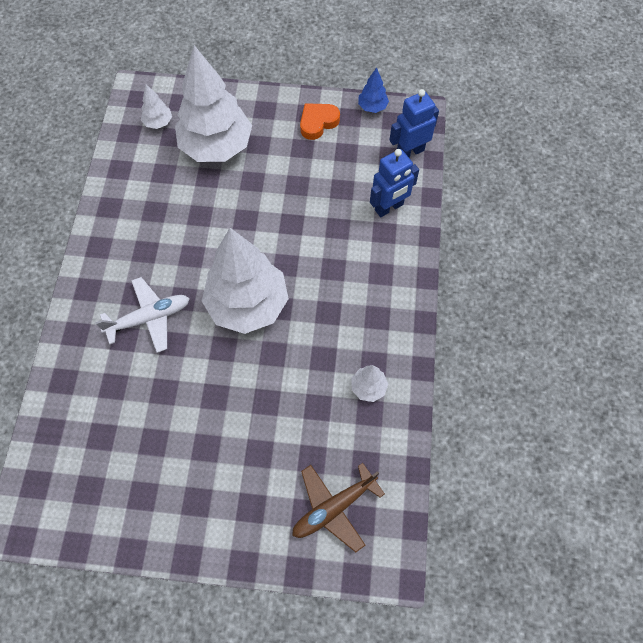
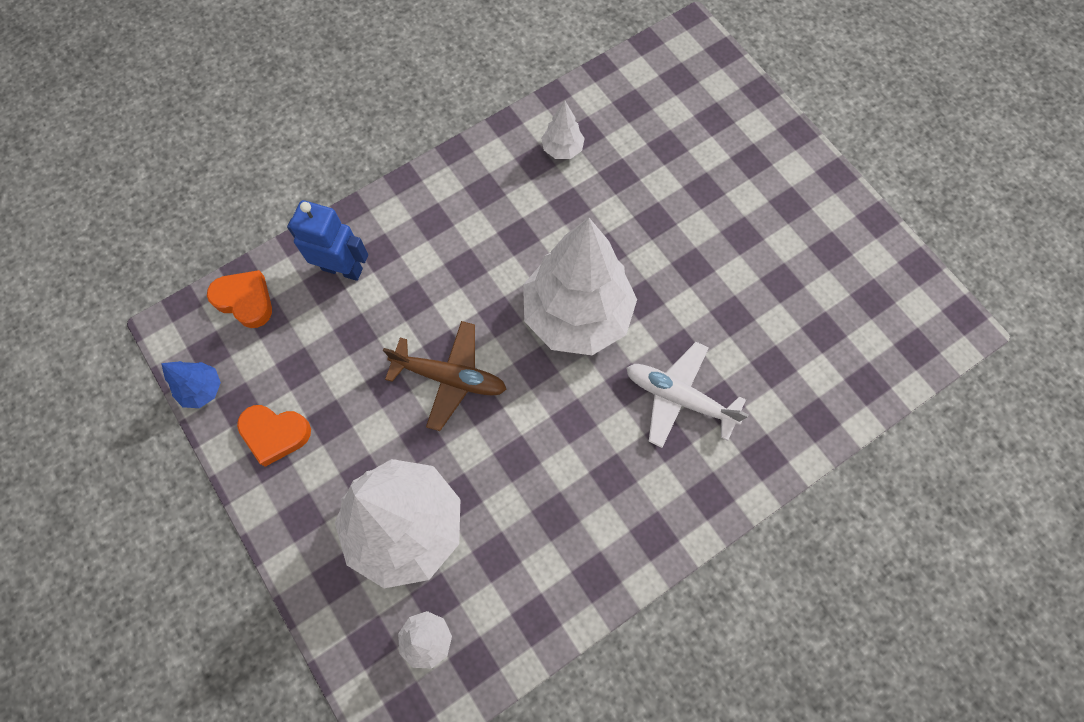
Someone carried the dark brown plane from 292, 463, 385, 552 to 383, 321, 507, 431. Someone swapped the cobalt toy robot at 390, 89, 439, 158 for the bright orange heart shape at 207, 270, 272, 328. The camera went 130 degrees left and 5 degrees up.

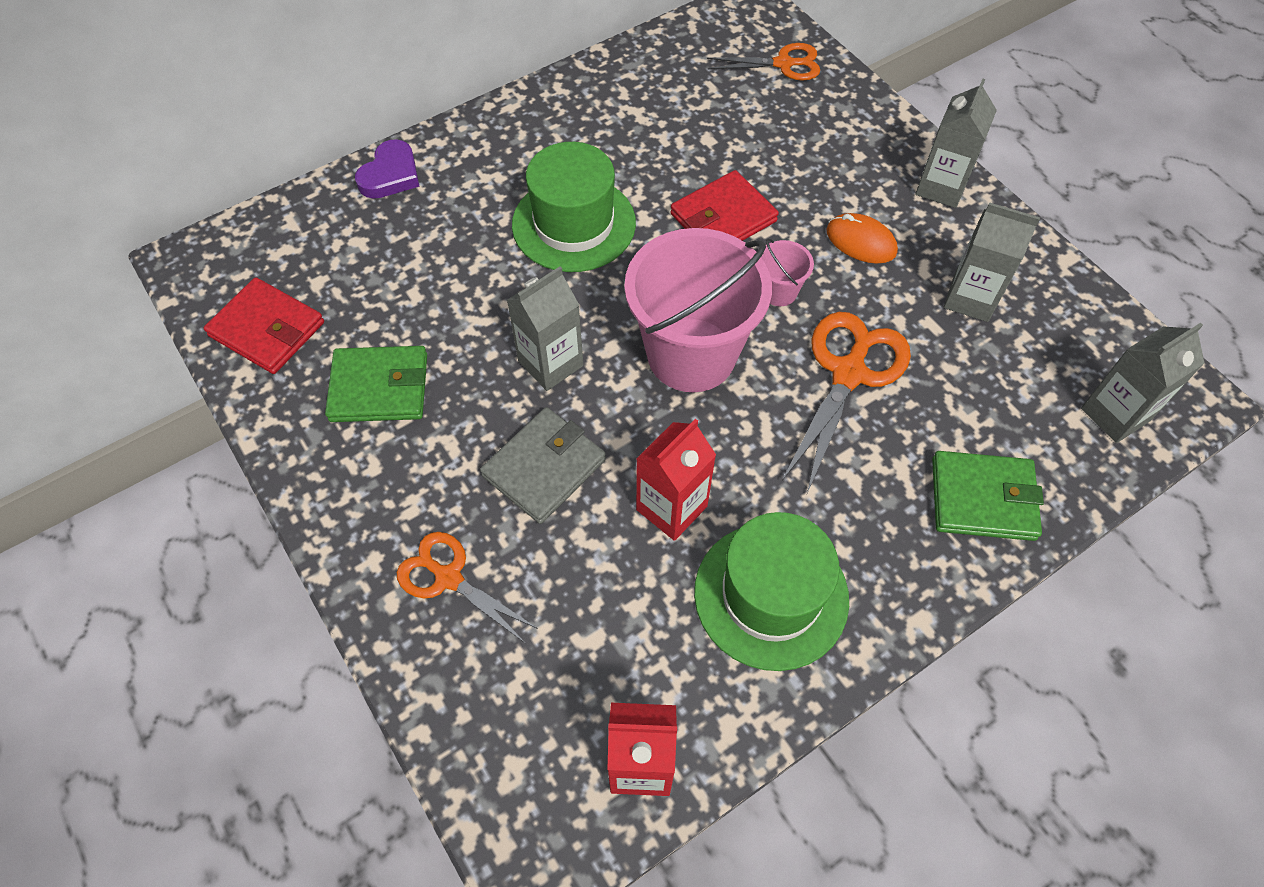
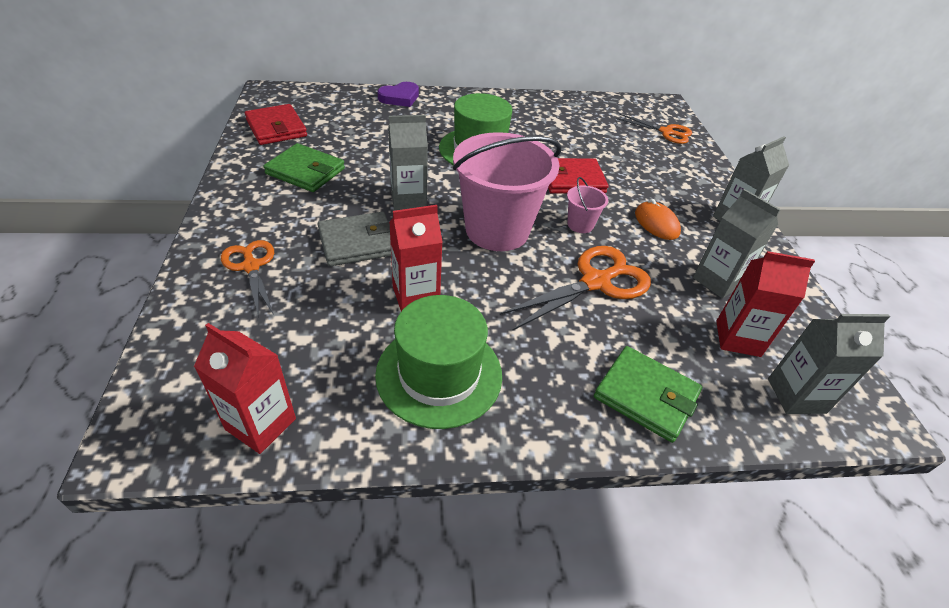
Someone put down the crimson juice carton at 716, 251, 815, 357. The camera went 25 degrees right and 15 degrees down.

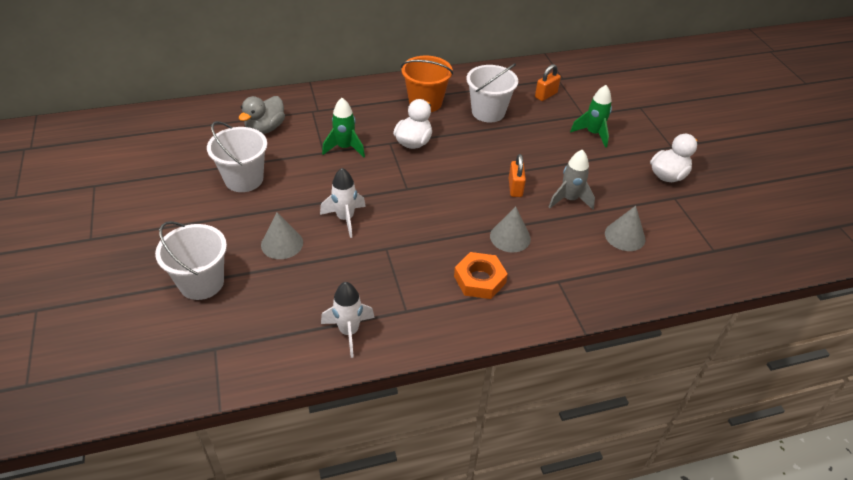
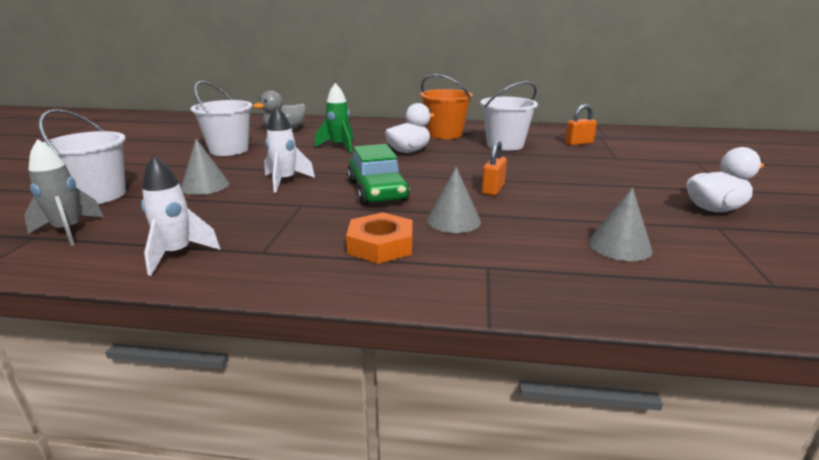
Someone took away the green spaceship at 570, 85, 612, 148. Someone put down the green car at 347, 144, 410, 205. Someone carried the gray spaceship from 549, 150, 595, 210 to 24, 139, 104, 246. The camera went 25 degrees right and 20 degrees down.

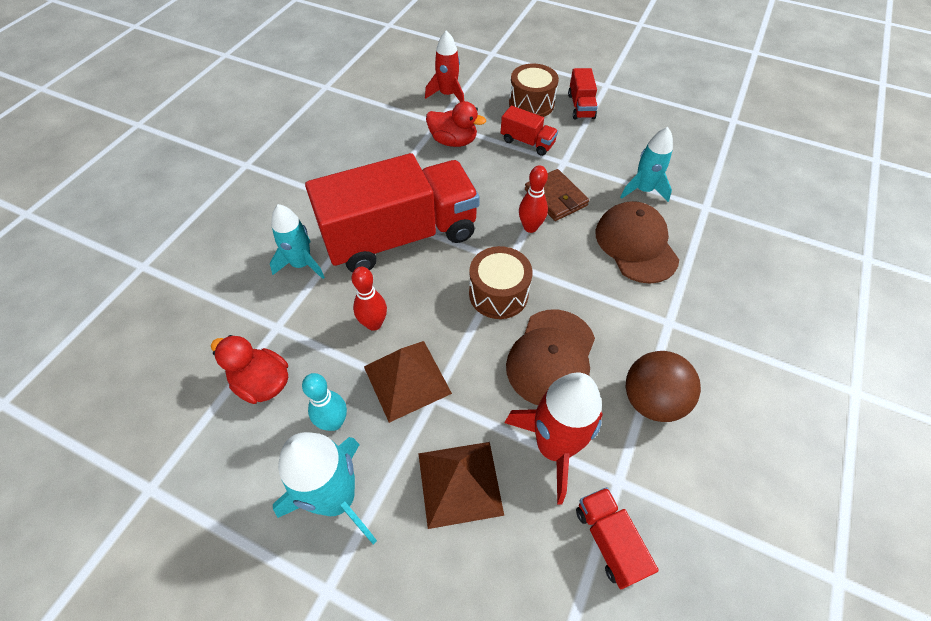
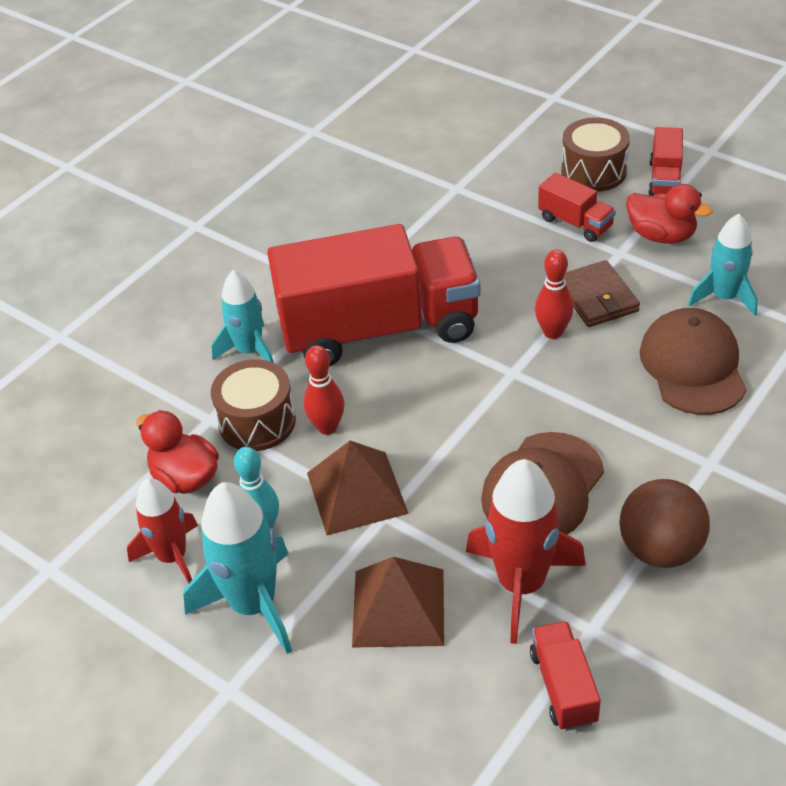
Someone carried the crimson spaceship from 425, 30, 464, 102 to 127, 478, 198, 583. Someone carried the crimson duck from 426, 101, 486, 147 to 626, 184, 713, 244. Someone carried the dark brown toy drum from 469, 246, 533, 319 to 211, 359, 296, 451. The camera went 15 degrees right and 10 degrees down.

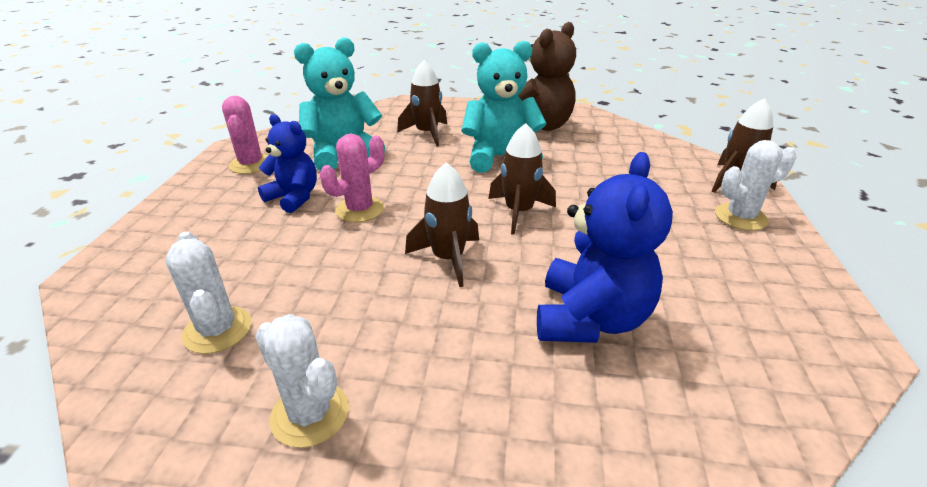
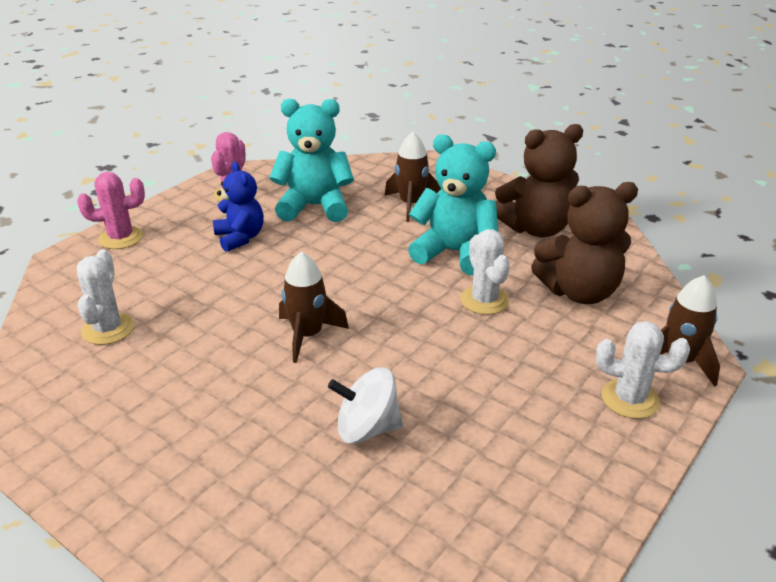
Someone took away the dark brown spaceship at 488, 123, 556, 235. Someone put down the dark brown stuffed bear at 531, 182, 638, 304. Someone carried the snow-white cactus from 255, 314, 349, 448 to 460, 229, 510, 315. Someone carried the rosy cactus from 320, 134, 384, 222 to 77, 172, 145, 249. Someone swapped the cobalt stuffed bear at 537, 152, 673, 343 for the snow-white whirligig at 328, 367, 403, 444. The camera went 30 degrees right and 0 degrees up.

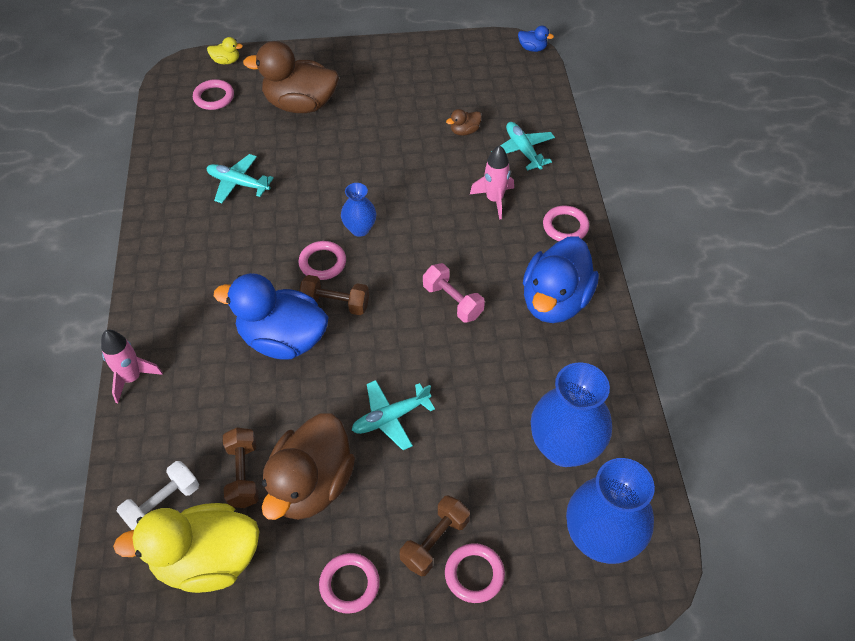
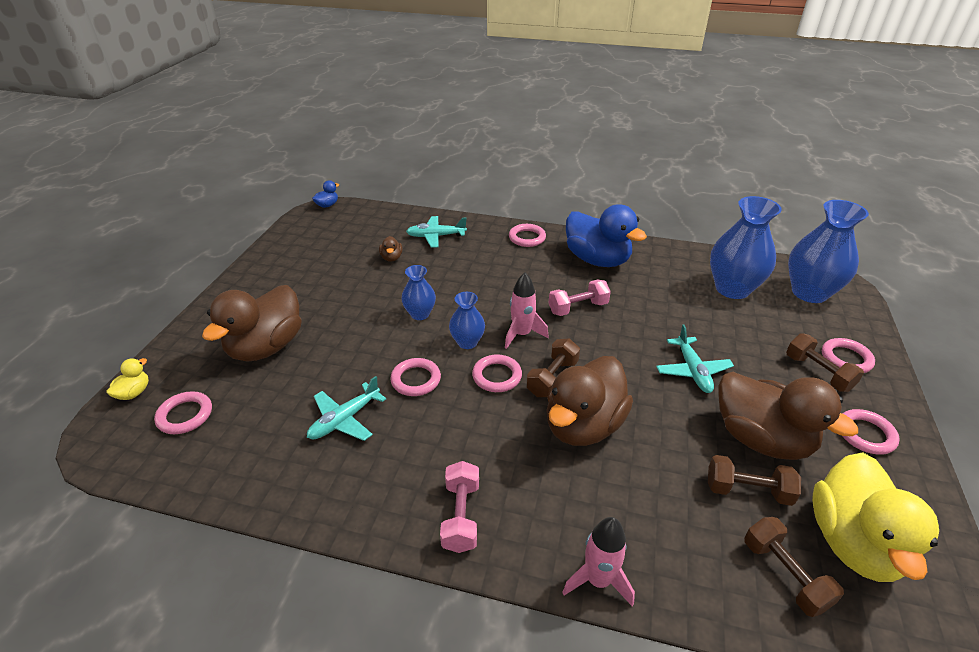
Someone put down the rosy ring at 390, 358, 441, 396. Someone put down the cobalt flower vase at 401, 265, 436, 320. Someone put down the rosy hand weight at 440, 461, 479, 553. Someone carried the rosy spaceship from 470, 145, 514, 220 to 505, 273, 549, 349. Someone repainted the snow-white hand weight at 117, 461, 199, 530, which became the dark brown hand weight at 744, 517, 844, 617. Someone repainted the cobalt duck at 214, 273, 329, 359, which became the dark brown duck at 546, 356, 633, 446. The camera went 70 degrees left and 15 degrees down.

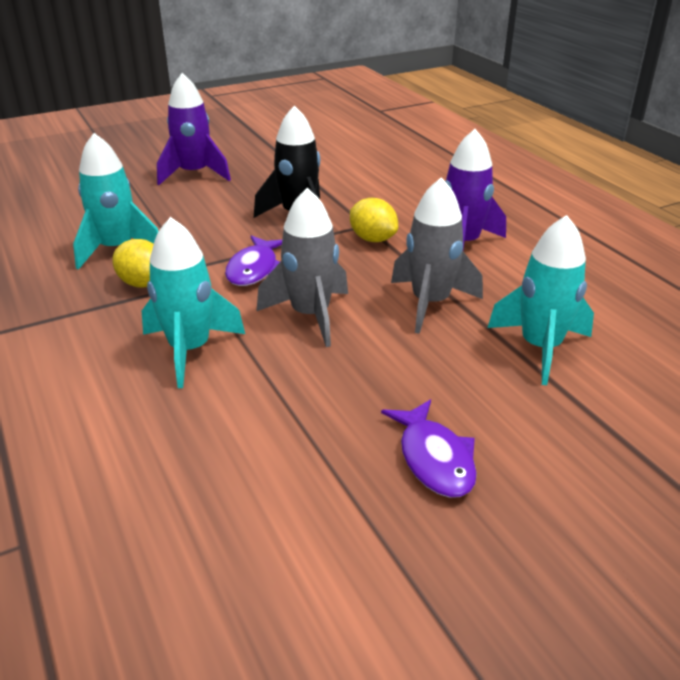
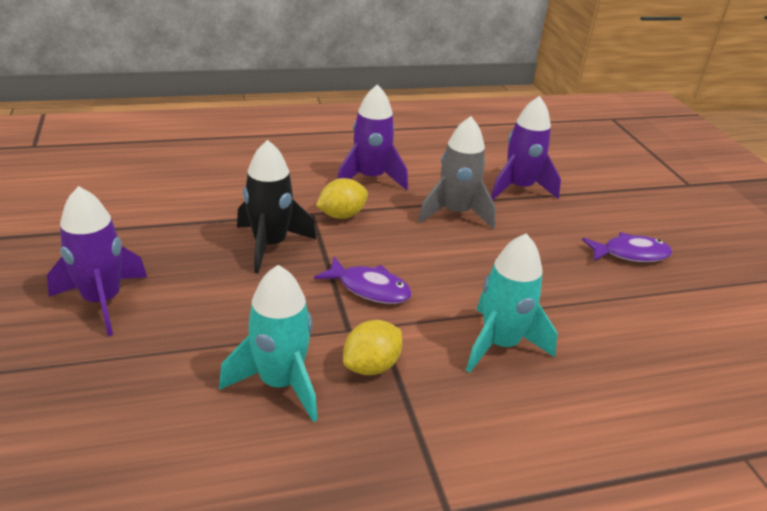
Someone took away the gray spaceship at 257, 188, 348, 347. Someone repainted the aqua spaceship at 487, 215, 594, 385, which became the purple spaceship at 491, 96, 561, 200. The camera went 80 degrees left and 0 degrees up.

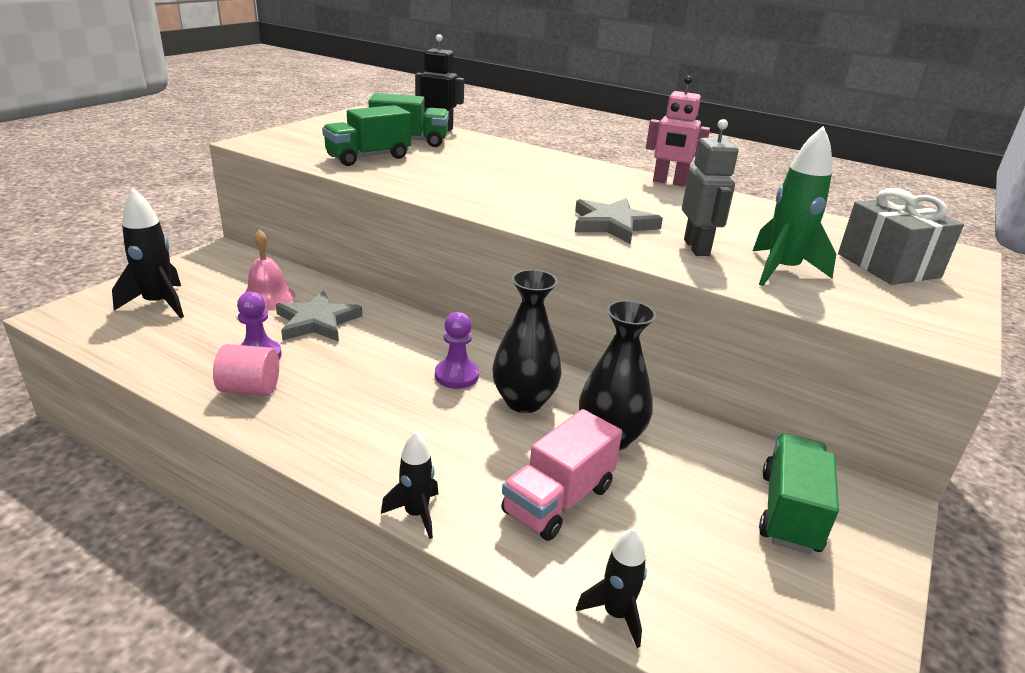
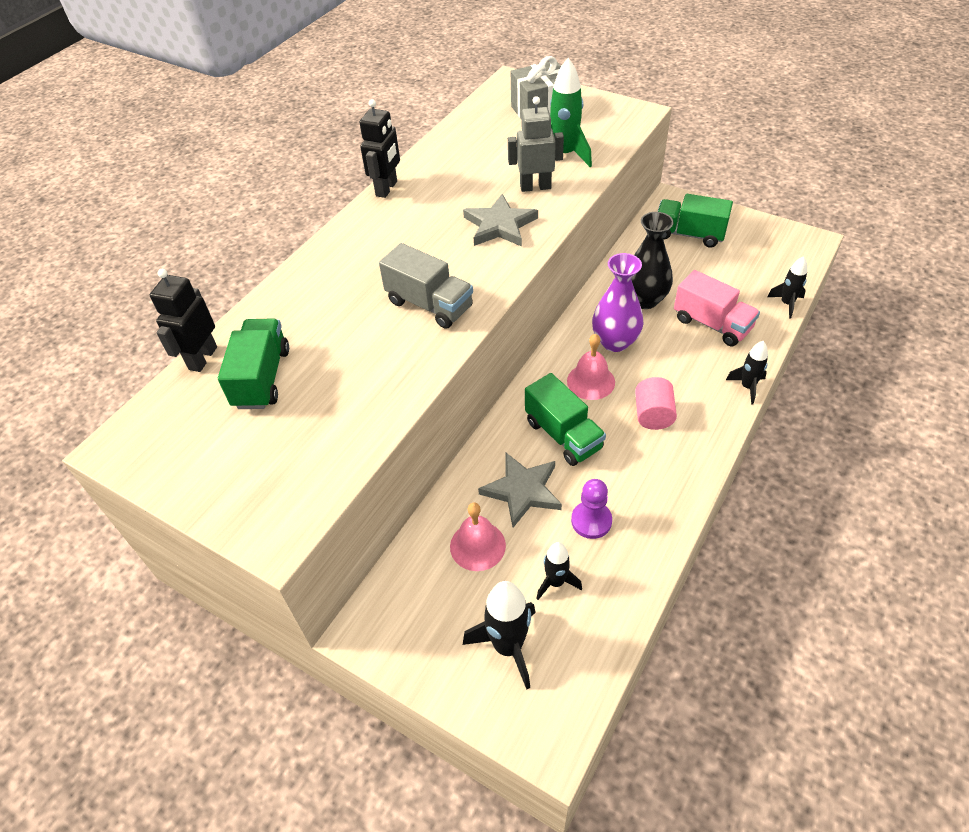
Someone put down the gray truck at 379, 243, 473, 329. Someone put down the black spaceship at 536, 542, 582, 600. Someone carried the rosy solid cylinder from 213, 344, 279, 396 to 635, 377, 677, 430. Someone carried the green truck from 322, 105, 411, 166 to 525, 373, 606, 466. Someone swapped the purple chess pawn at 435, 312, 479, 389 for the rosy hand bell at 567, 334, 615, 400. Someone repainted the black flower vase at 492, 269, 561, 413, which became the purple flower vase at 592, 253, 644, 352. Someone repainted the rosy toy robot at 646, 76, 710, 187, which became the black toy robot at 360, 99, 400, 198. The camera went 85 degrees left and 20 degrees up.

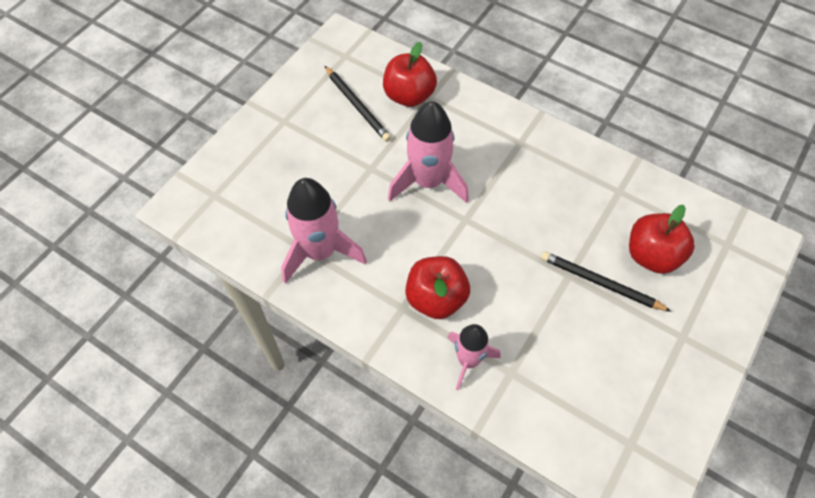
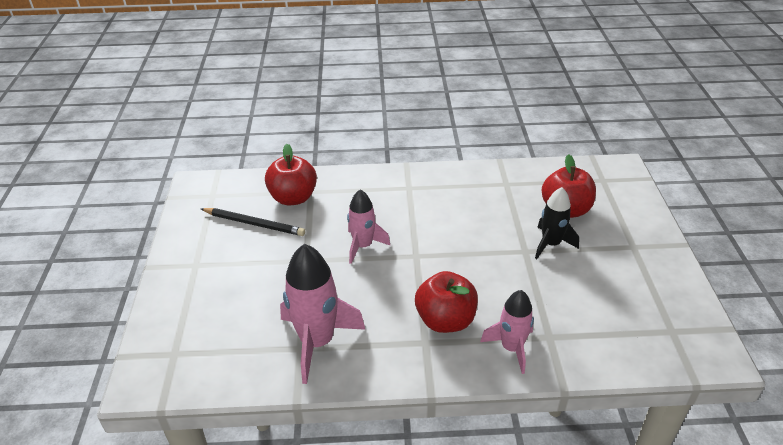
Someone swapped the black wooden pencil at 541, 251, 672, 312 for the black spaceship at 535, 187, 579, 259. Someone scaled the rosy spaceship at 388, 101, 469, 203 by 0.62. The camera went 35 degrees left and 20 degrees down.

